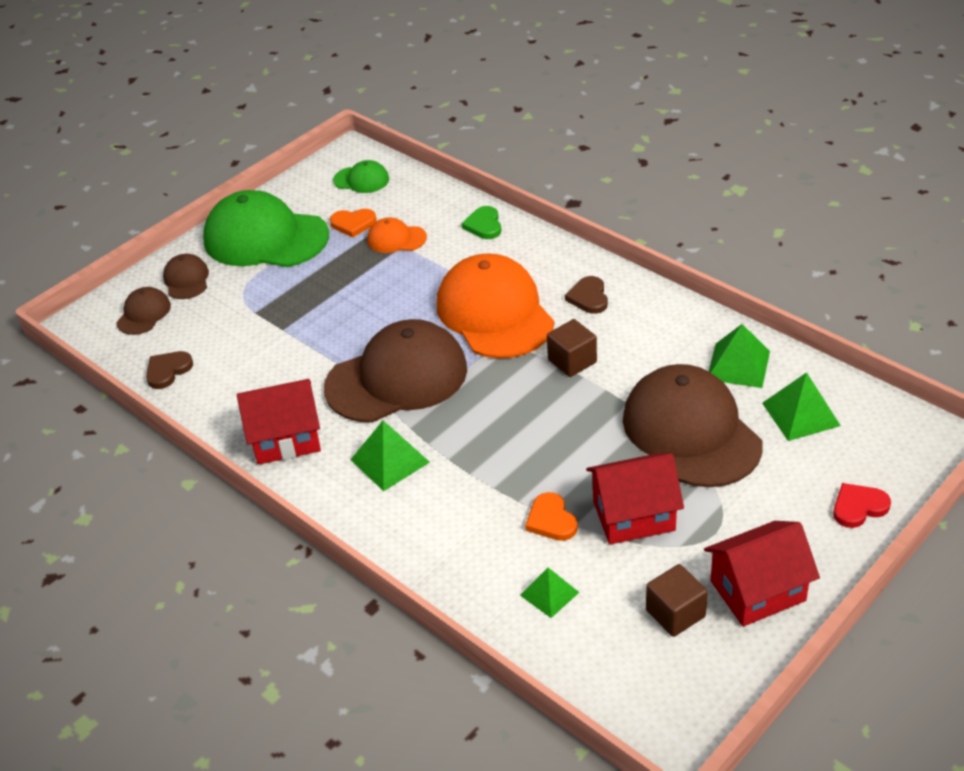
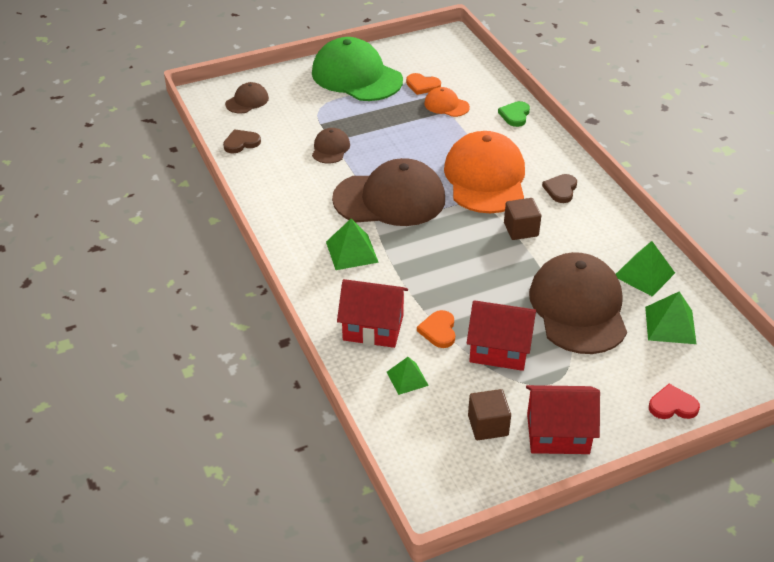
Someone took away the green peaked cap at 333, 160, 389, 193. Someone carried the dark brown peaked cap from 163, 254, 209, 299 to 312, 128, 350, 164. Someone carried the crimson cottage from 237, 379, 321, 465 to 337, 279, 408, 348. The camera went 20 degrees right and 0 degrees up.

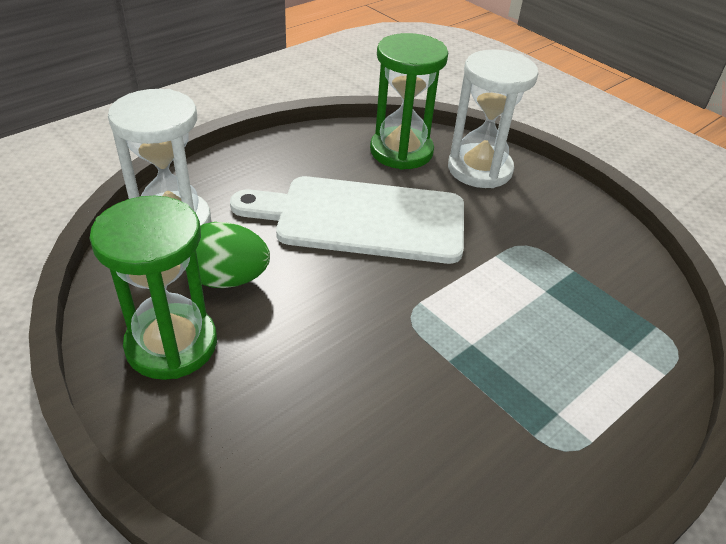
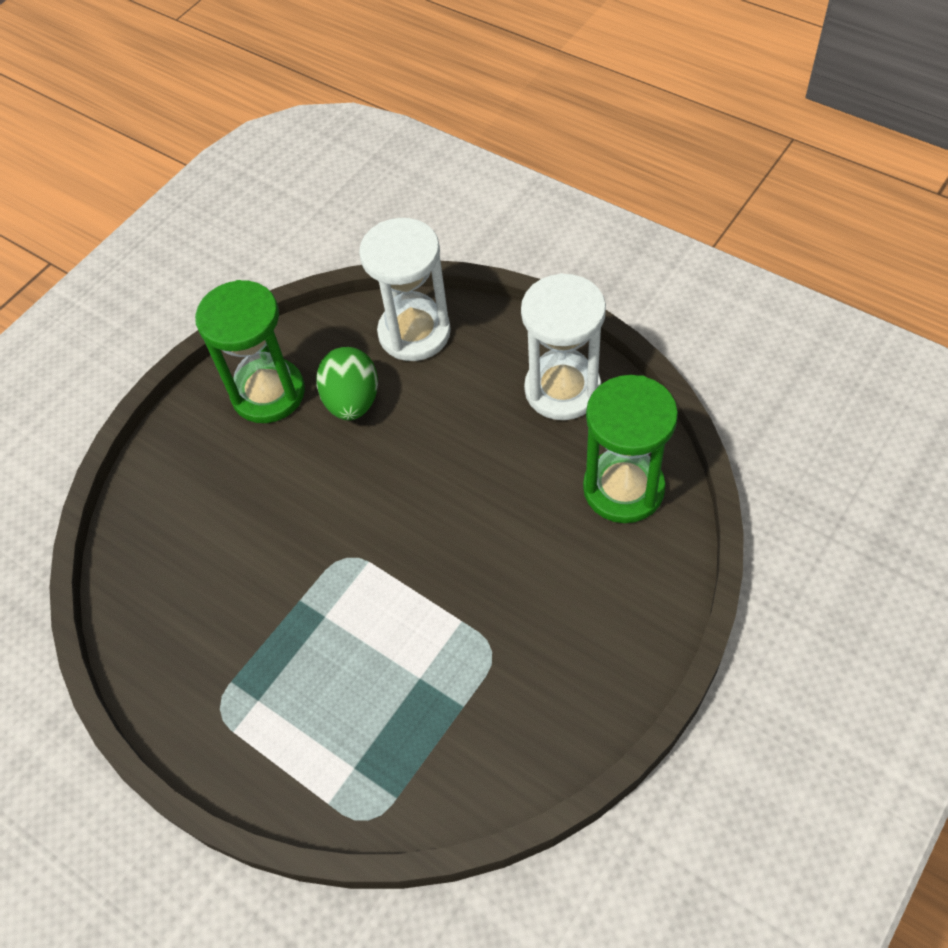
Someone took away the snow-white chopping board at 230, 176, 464, 264. Someone carried the snow-white hourglass from 448, 50, 539, 188 to 521, 273, 606, 420. The camera went 85 degrees right and 15 degrees up.

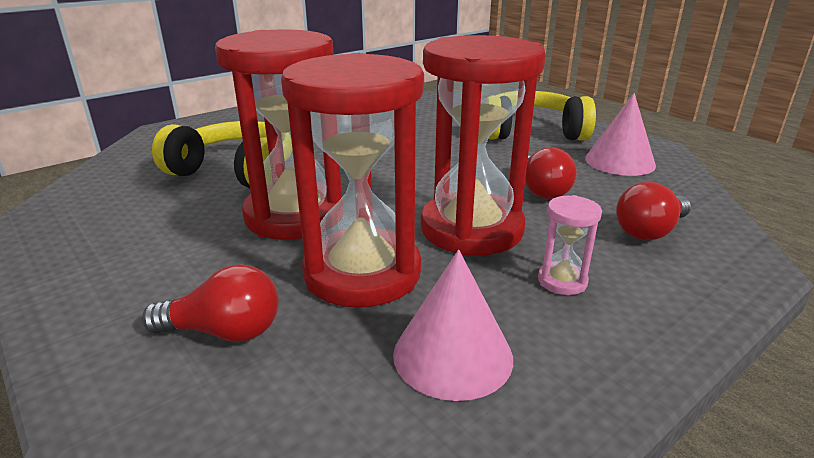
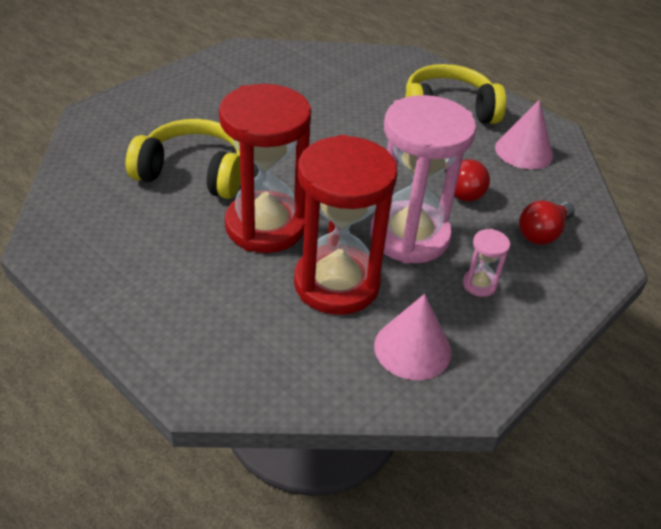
Someone took away the crimson bulb at 142, 264, 278, 342. Someone repainted the crimson hourglass at 421, 35, 546, 256, which became the rosy hourglass at 370, 95, 476, 264. The camera went 10 degrees left and 15 degrees up.

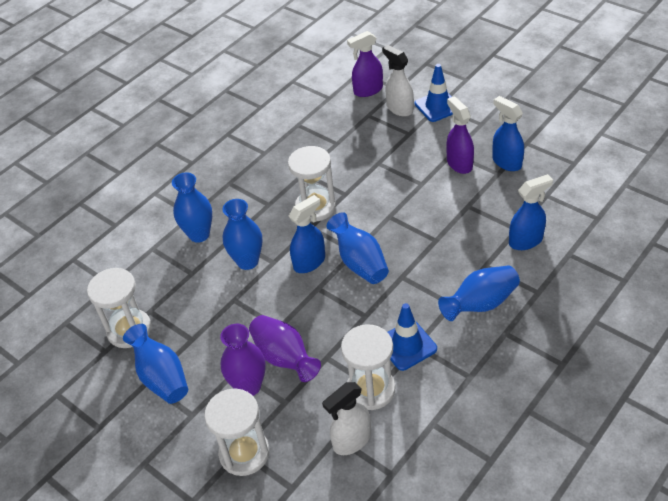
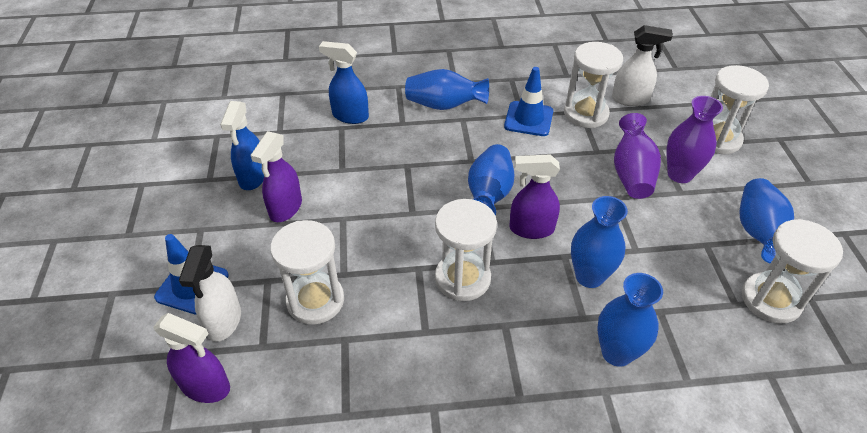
Someone put down the snow-white hourglass at 270, 220, 344, 325. Someone repainted the cobalt spray cleaner at 289, 195, 325, 273, which became the purple spray cleaner at 509, 154, 560, 239. The camera went 140 degrees left and 0 degrees up.

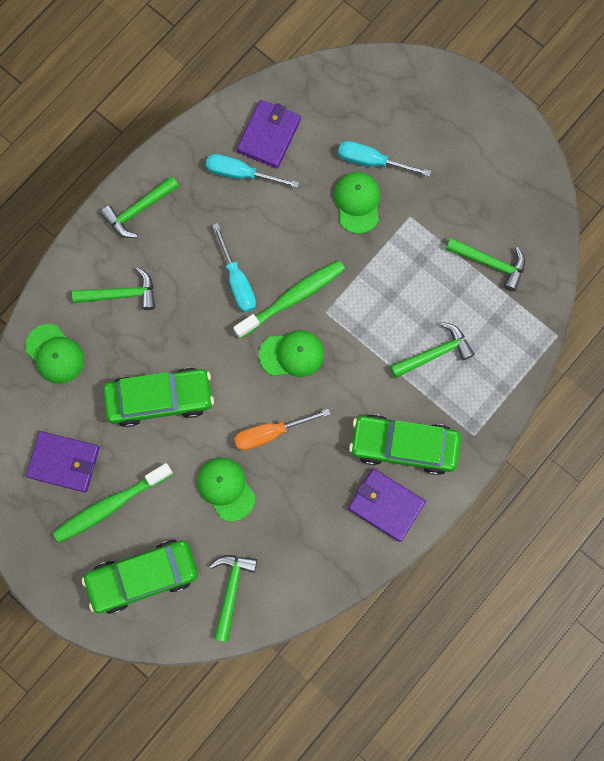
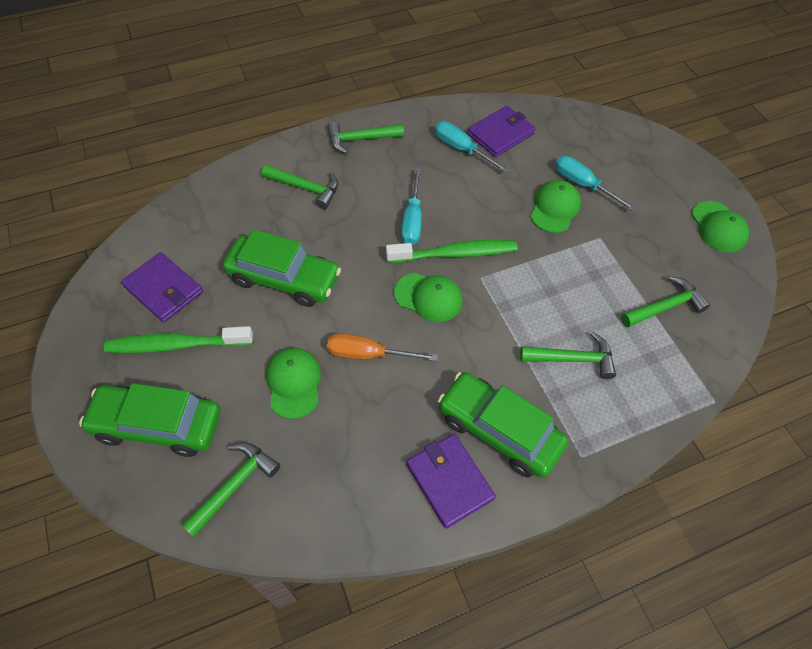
Someone carried the green peaked cap from 25, 324, 84, 384 to 691, 201, 749, 253. Someone rotated the green carpenter's hammer at 446, 238, 525, 291 by 75 degrees counterclockwise. The camera went 25 degrees right and 20 degrees down.

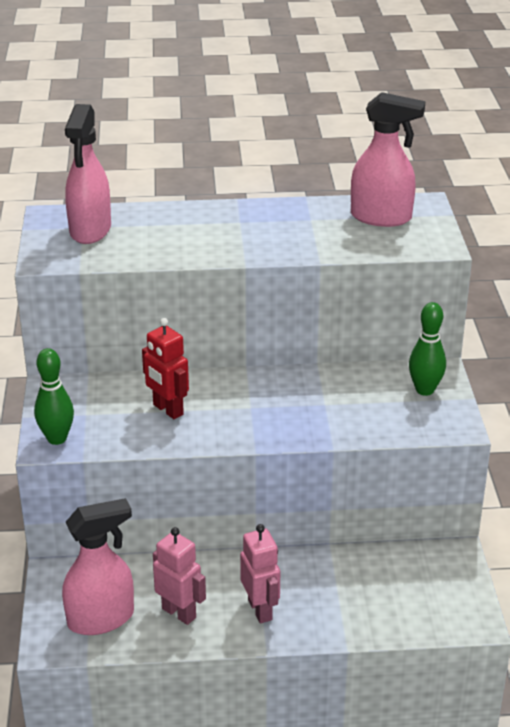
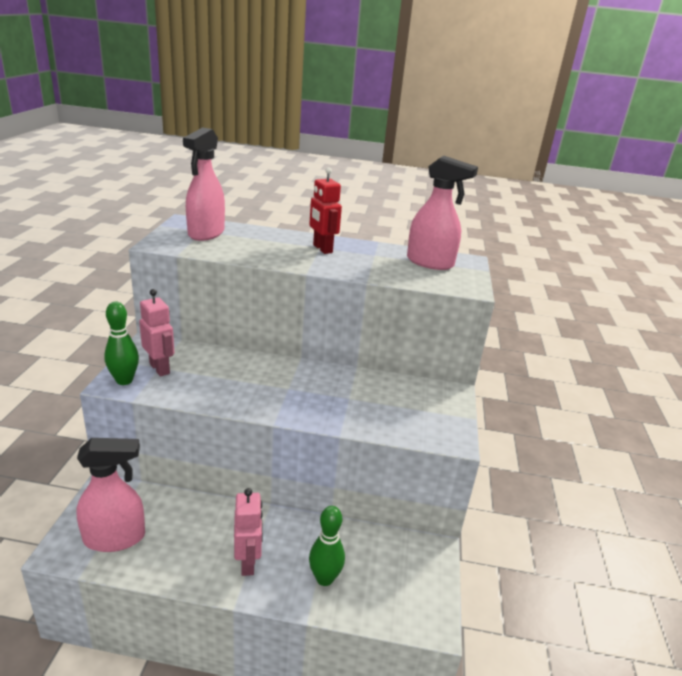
Someone carried the crimson toy robot from 142, 318, 189, 419 to 309, 167, 342, 254. Someone carried the rosy toy robot from 153, 527, 206, 625 to 139, 289, 174, 377. Someone carried the green bowling pin from 409, 302, 446, 396 to 309, 506, 345, 586. The camera went 10 degrees right and 5 degrees down.

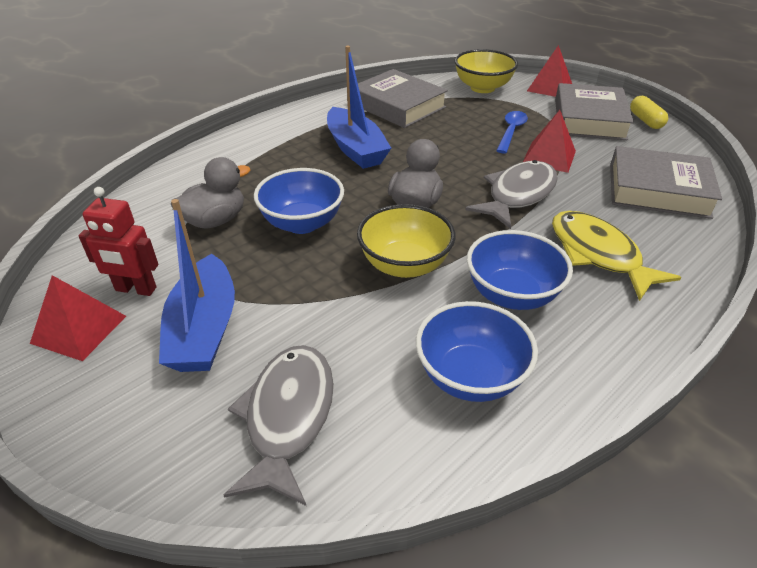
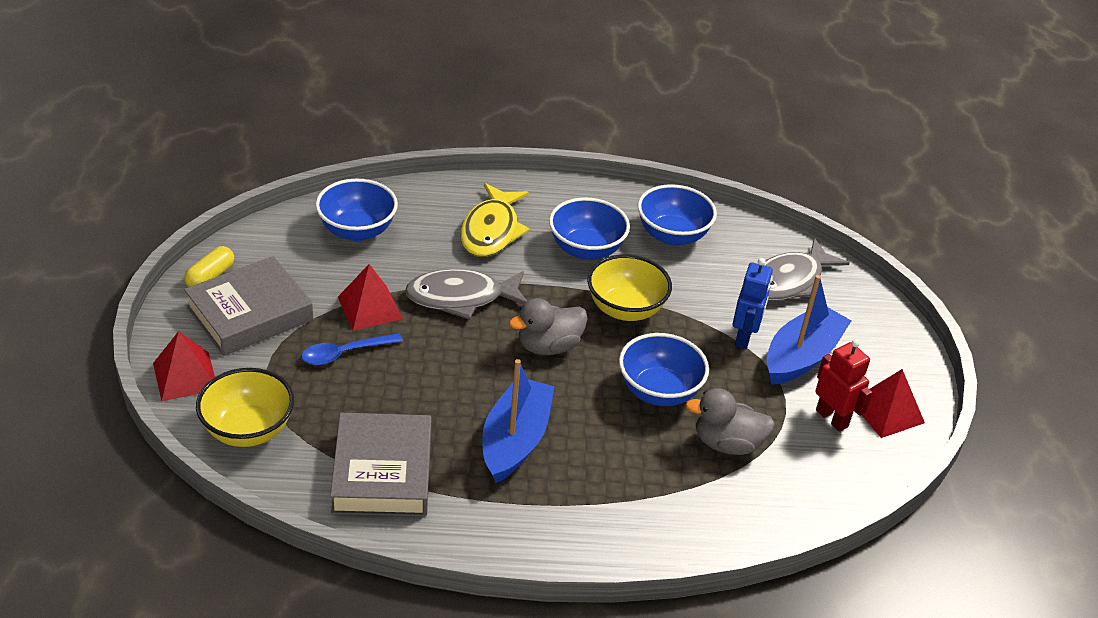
Someone put down the cobalt toy robot at 733, 258, 773, 349. Someone swapped the gray hardback at 610, 146, 722, 219 for the cobalt deep dish at 315, 179, 398, 241. The camera went 140 degrees left and 0 degrees up.

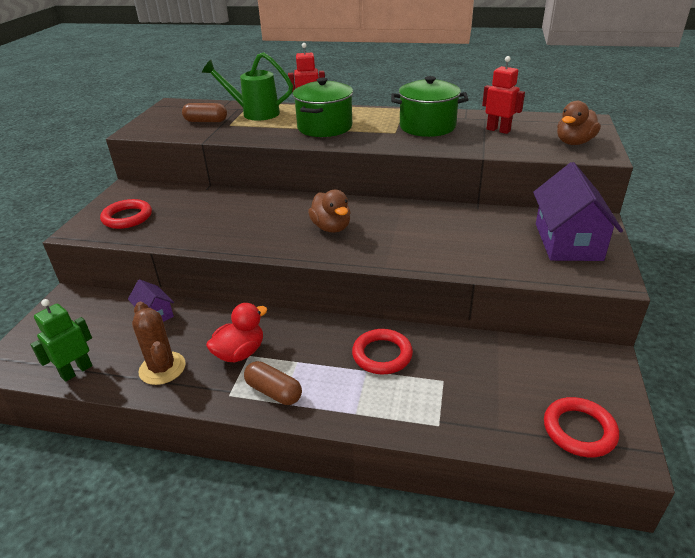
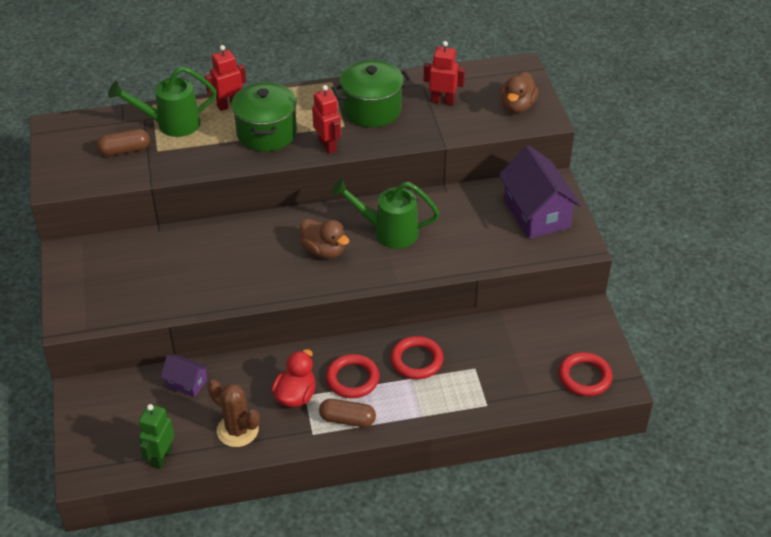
Someone put down the crimson toy robot at 312, 85, 341, 154. Someone put down the green sprinkling can at 331, 179, 440, 249. Someone carried the crimson ring from 100, 199, 152, 229 to 326, 354, 380, 398. The camera went 25 degrees left and 10 degrees up.

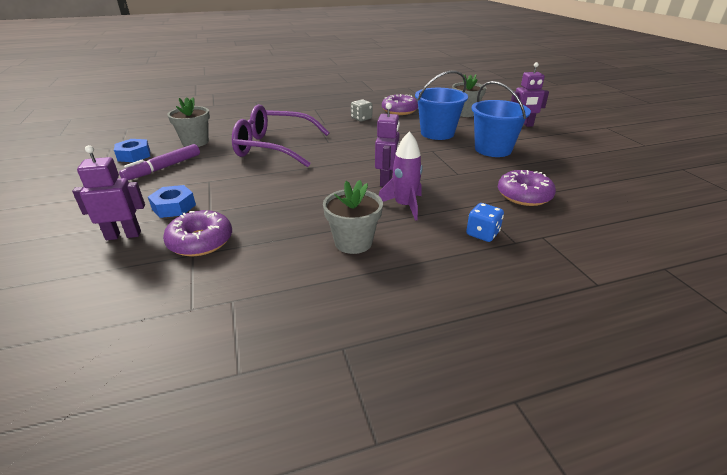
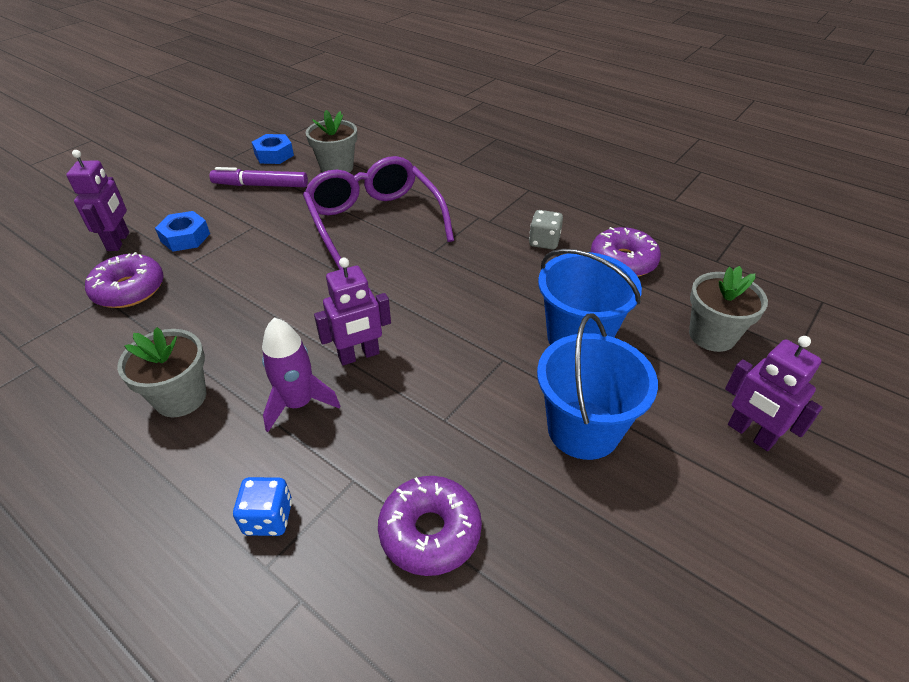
Someone rotated the purple toy robot at 72, 145, 145, 240 by 45 degrees clockwise. The camera went 55 degrees right and 10 degrees up.

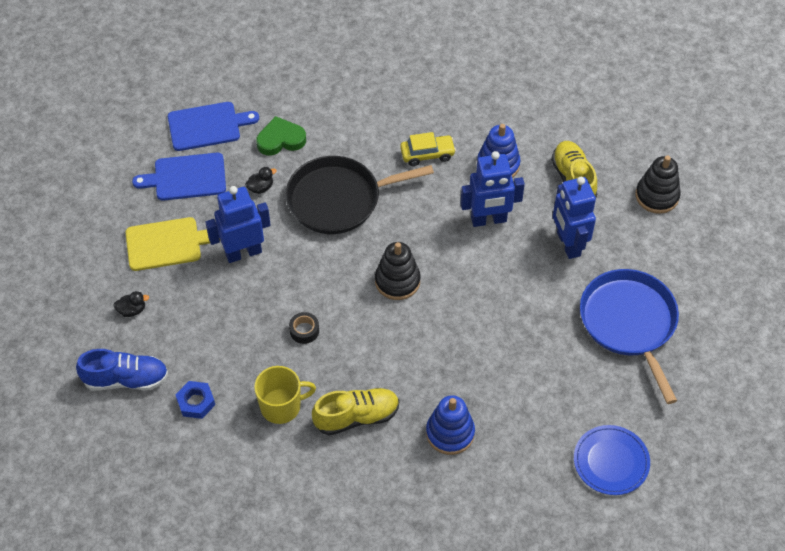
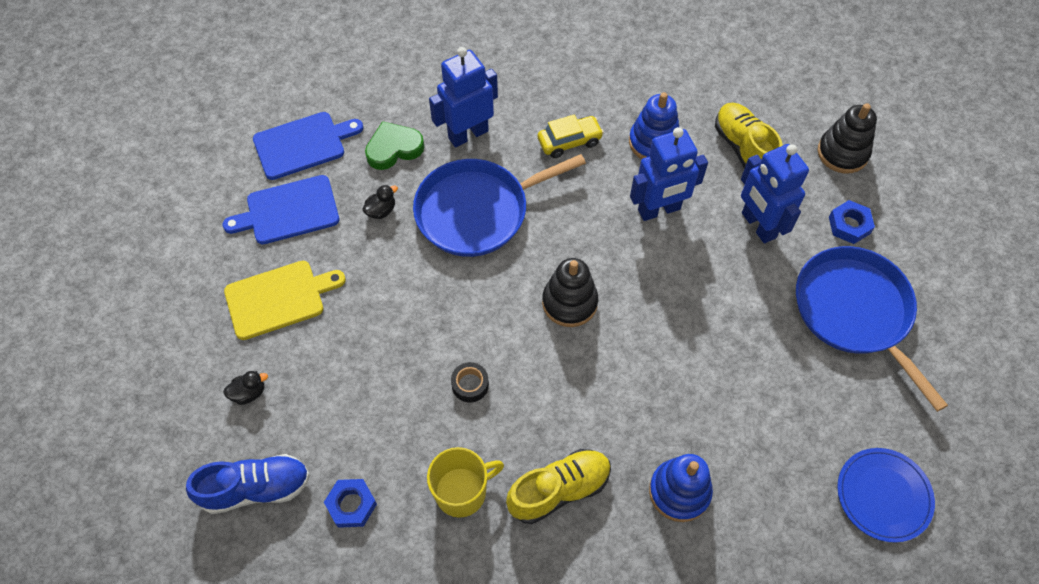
Someone put down the cobalt hex nut at 829, 200, 875, 244. Someone carried the cobalt toy robot from 205, 186, 271, 263 to 429, 47, 498, 147. Someone repainted the black pan at 285, 156, 434, 234, which became the cobalt pan at 413, 154, 586, 257. The camera went 10 degrees left and 5 degrees up.

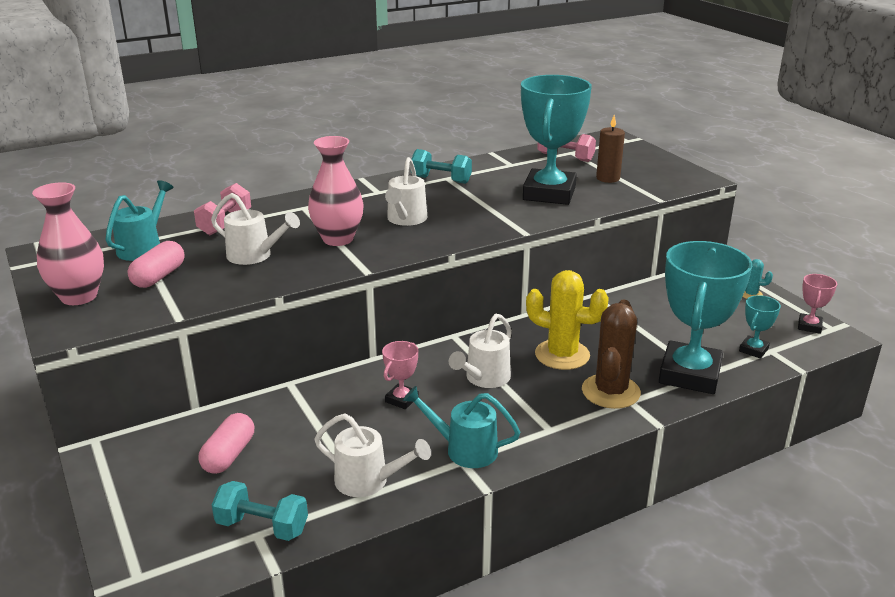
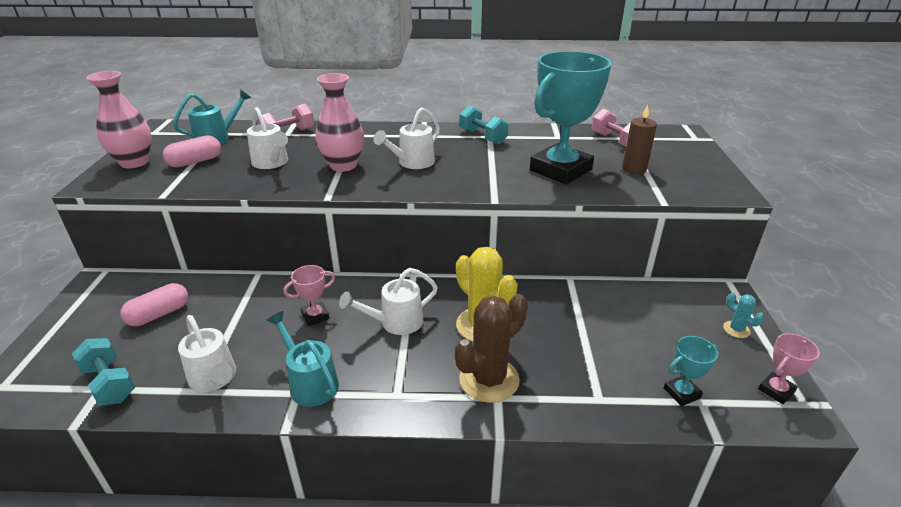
Someone took away the aqua prize cup at 659, 241, 752, 394. The camera went 30 degrees right and 5 degrees up.

